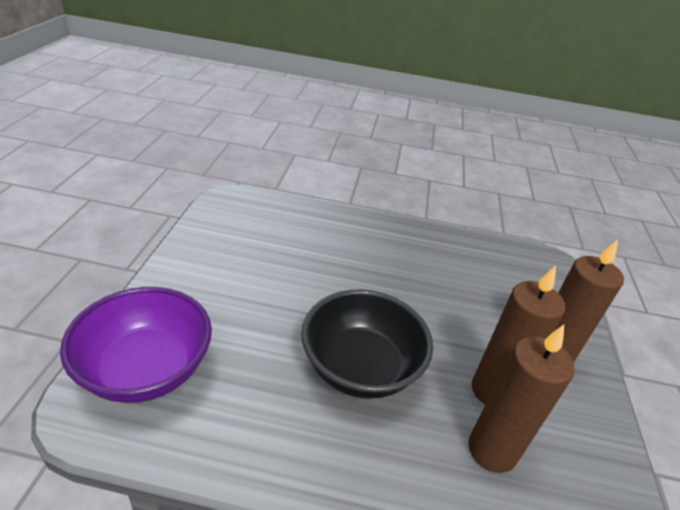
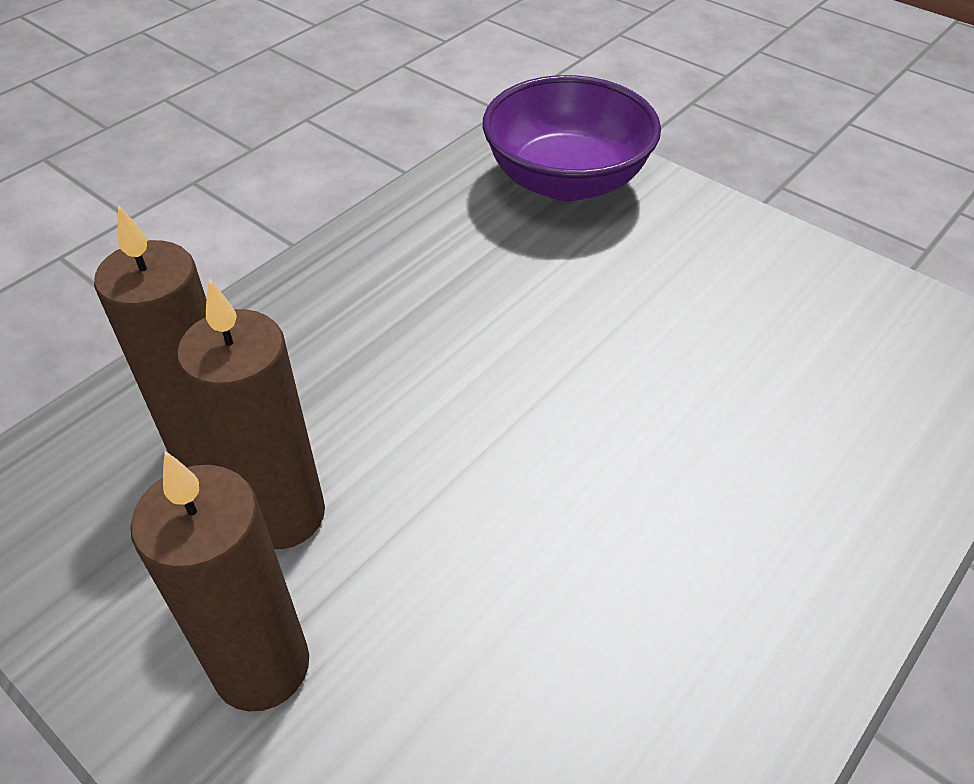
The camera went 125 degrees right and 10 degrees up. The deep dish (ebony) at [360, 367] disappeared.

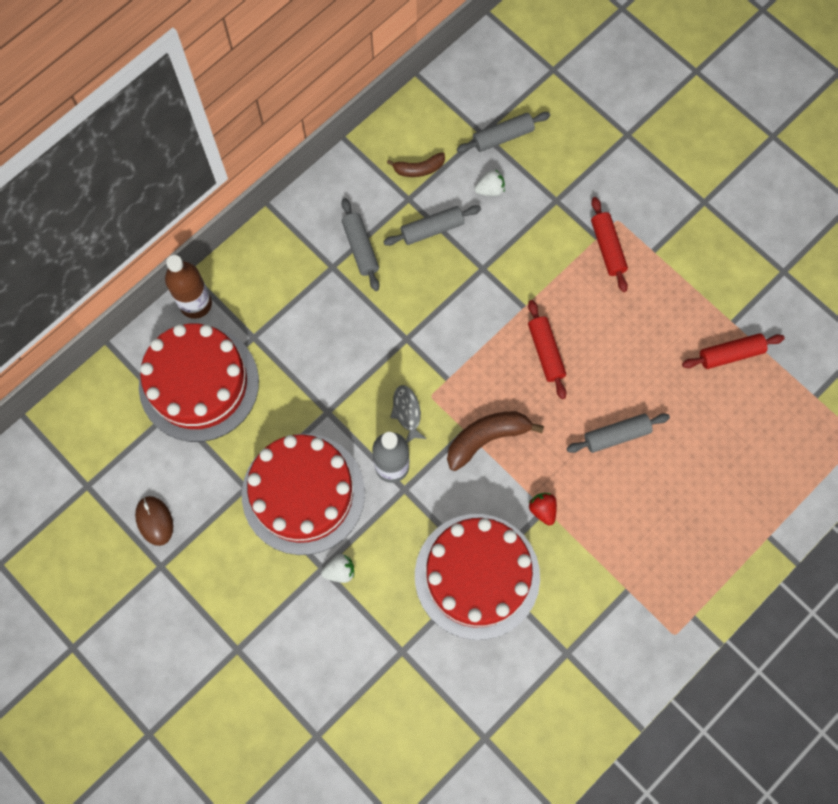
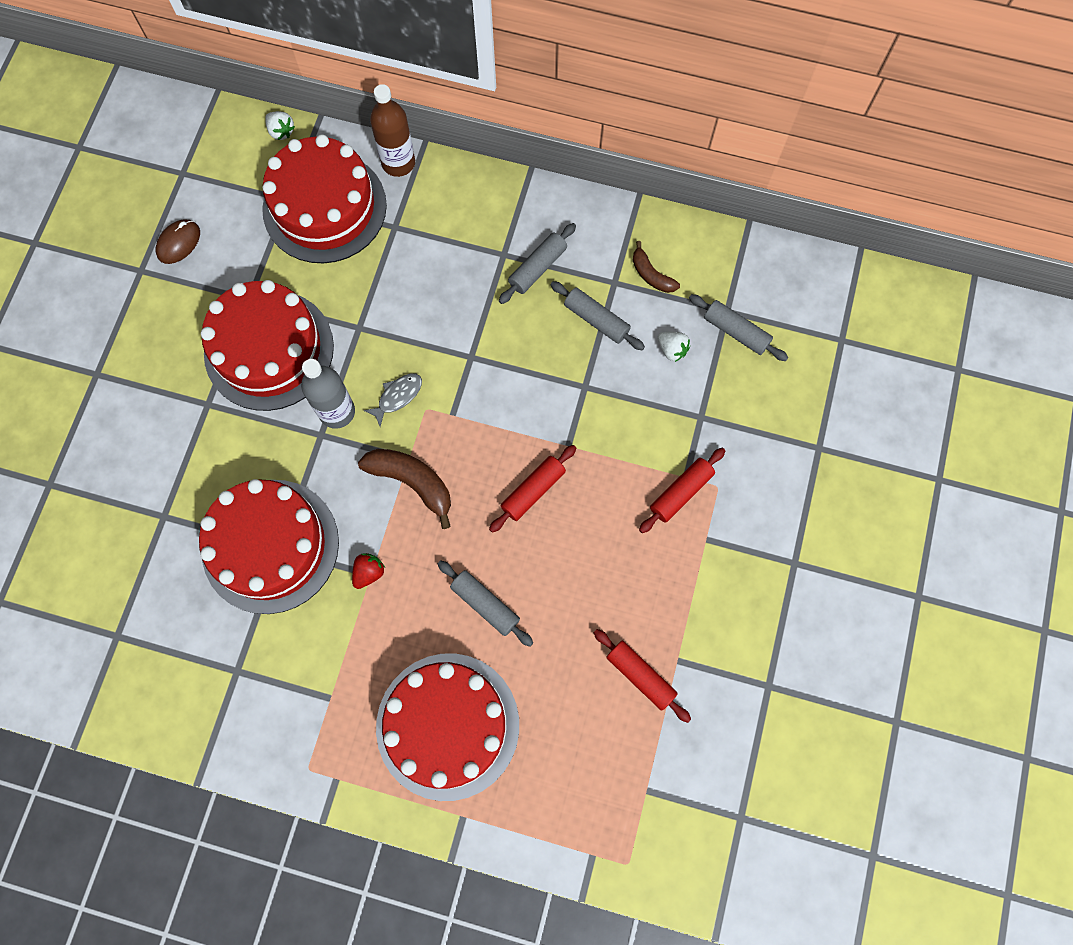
The camera went 60 degrees right and 0 degrees up. The layer cake (crimson) at [447, 725] appeared. The berry (snow-white) moved from [340, 571] to [281, 131].

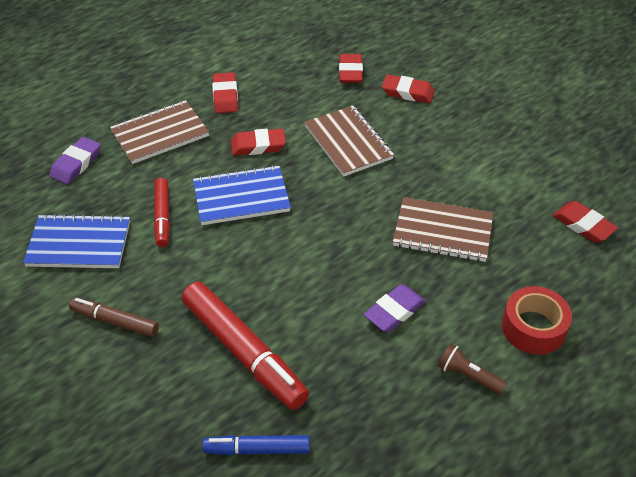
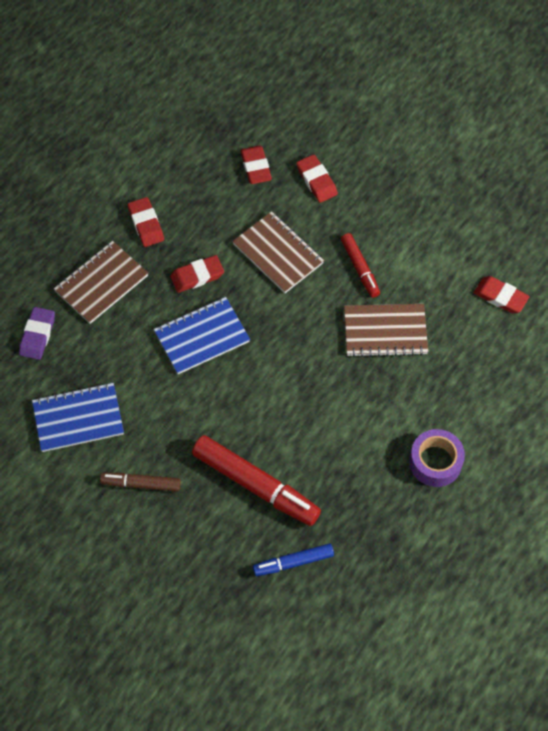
The camera went 15 degrees left and 15 degrees up. The eraser (violet) at [394, 311] disappeared. The roll of tape (crimson) at [533, 328] disappeared. The marker pen (crimson) moved from [162, 216] to [360, 268]. The pocket torch (russet) at [468, 376] was replaced by the roll of tape (violet) at [435, 462]. The eraser (crimson) at [408, 92] turned 60 degrees clockwise.

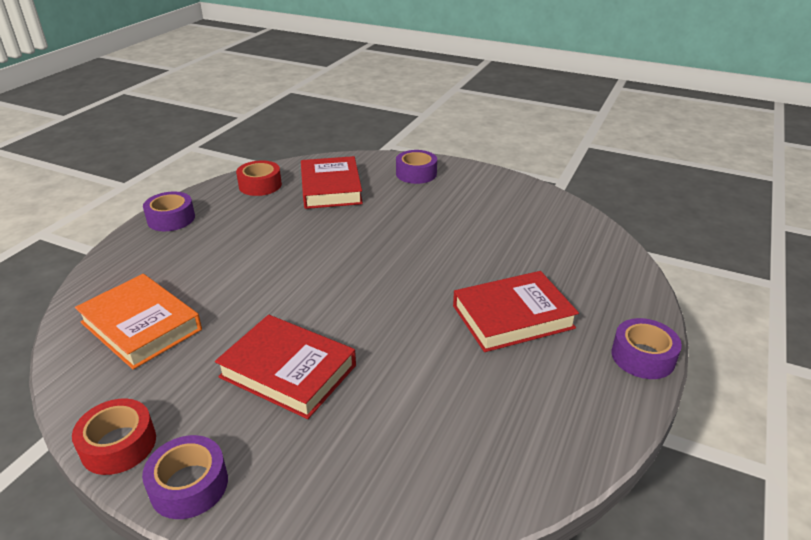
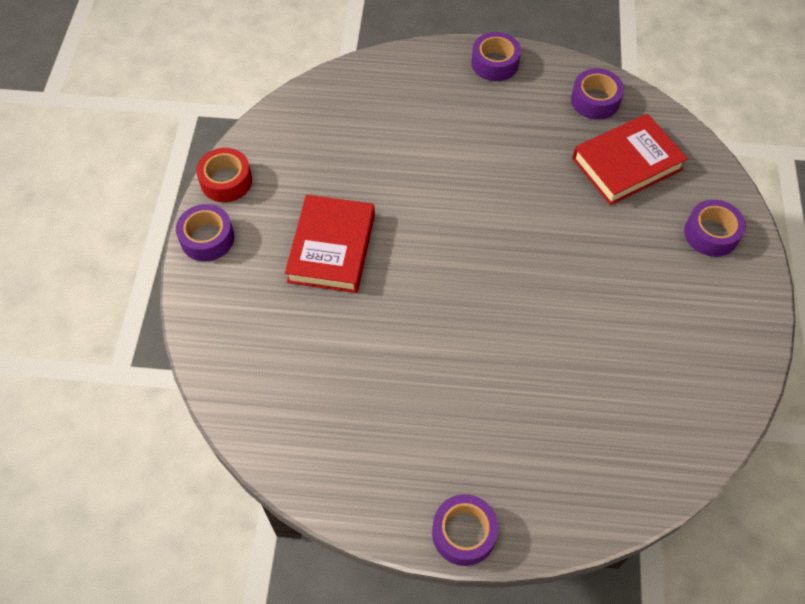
The camera went 70 degrees right and 25 degrees up. The hardback (orange-coloured) at [141, 326] disappeared. The hardback (crimson) at [512, 317] disappeared. The roll of tape (crimson) at [260, 185] became the roll of tape (violet) at [595, 100].

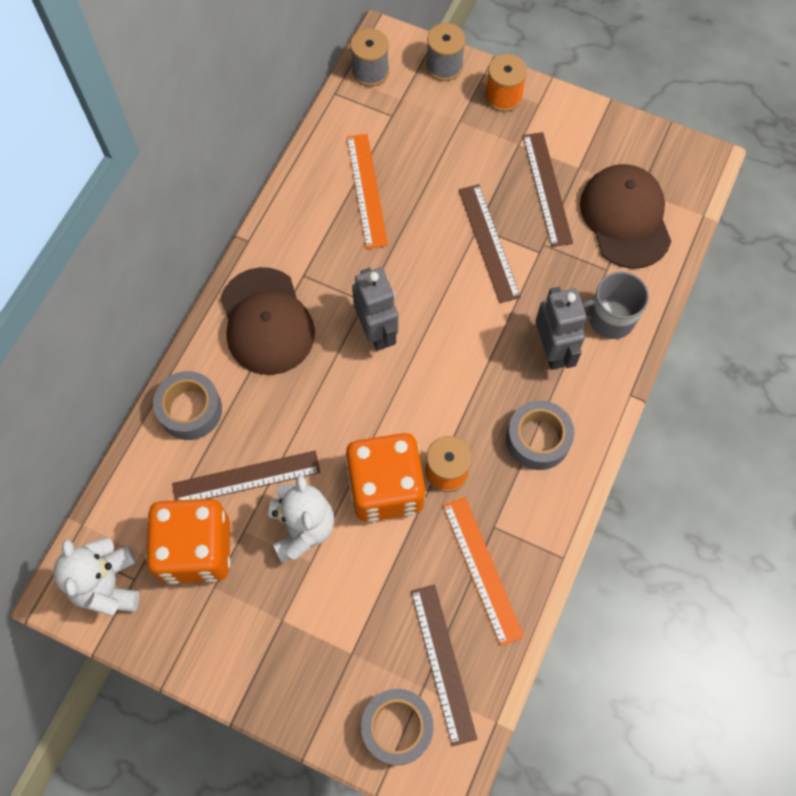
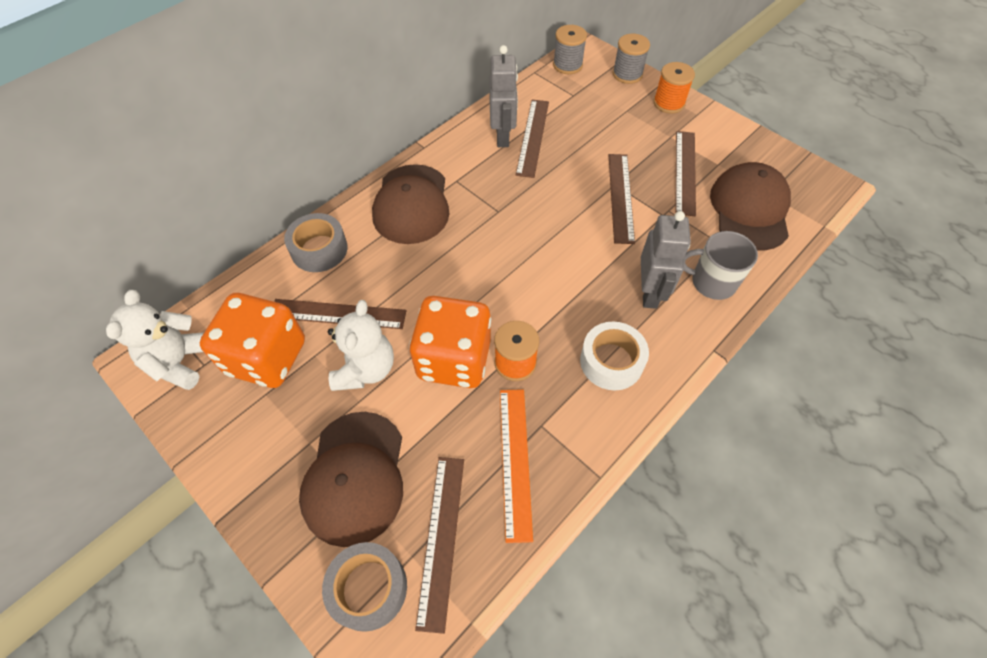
The camera went 20 degrees right and 10 degrees down. The peaked cap (russet) at [355, 477] appeared. The robot figure (gray) moved from [377, 331] to [503, 136]. The ruler (orange-coloured) at [366, 190] became the ruler (russet) at [532, 137]. The roll of tape (gray) at [538, 439] became the roll of tape (snow-white) at [611, 361].

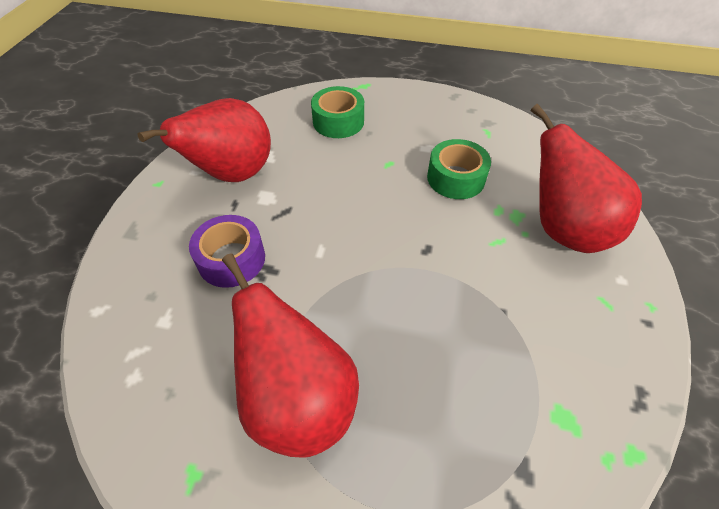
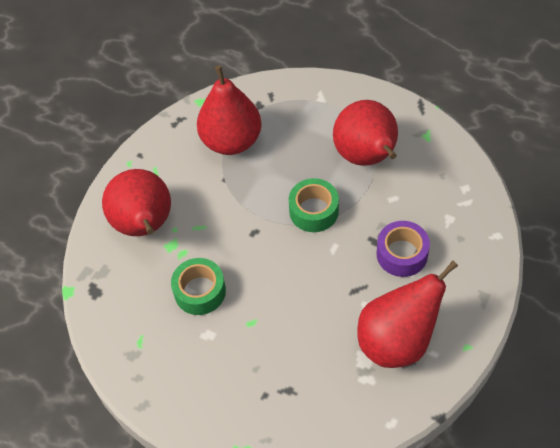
The camera went 160 degrees left and 5 degrees up. The pear (crimson) at [231, 141] appeared. The roll of tape (green) moved from [338, 121] to [314, 211].

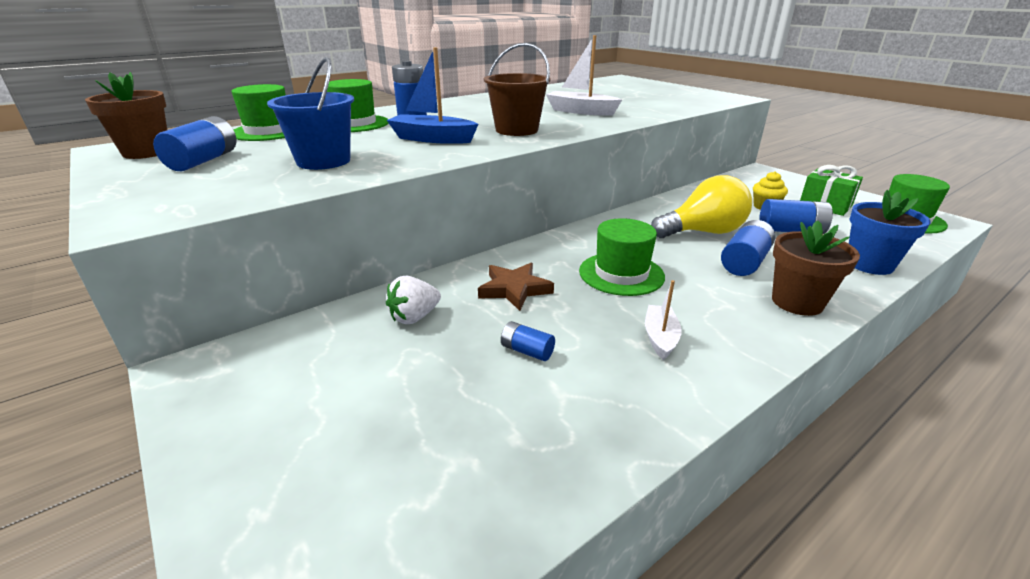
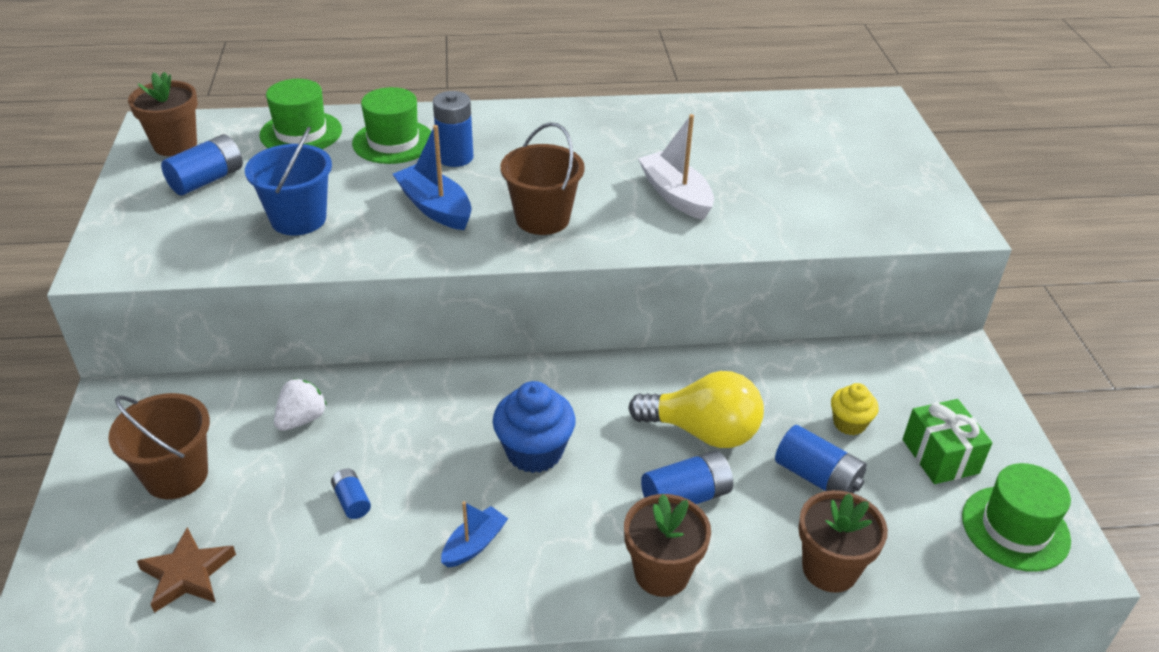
The camera went 30 degrees right and 10 degrees up. The pail (russet) at [176, 475] appeared. The star (russet) moved from [514, 289] to [187, 574]. The top hat (green) at [621, 274] was replaced by the fairy cake (cobalt) at [534, 452]. The sailboat (snow-white) at [660, 338] became the sailboat (cobalt) at [474, 544]. The plant pot (cobalt) at [869, 264] became the plant pot (russet) at [830, 569]. The berry (snow-white) at [414, 317] turned 135 degrees clockwise.

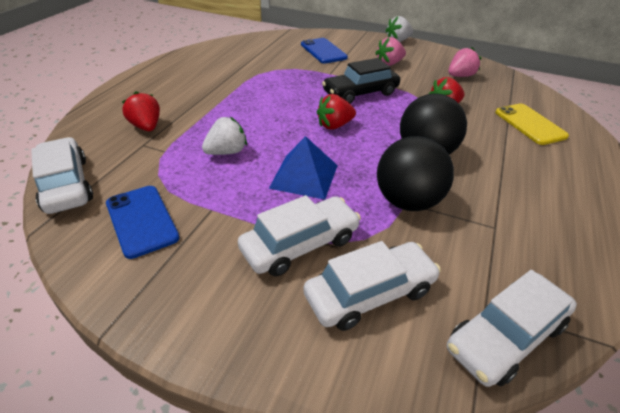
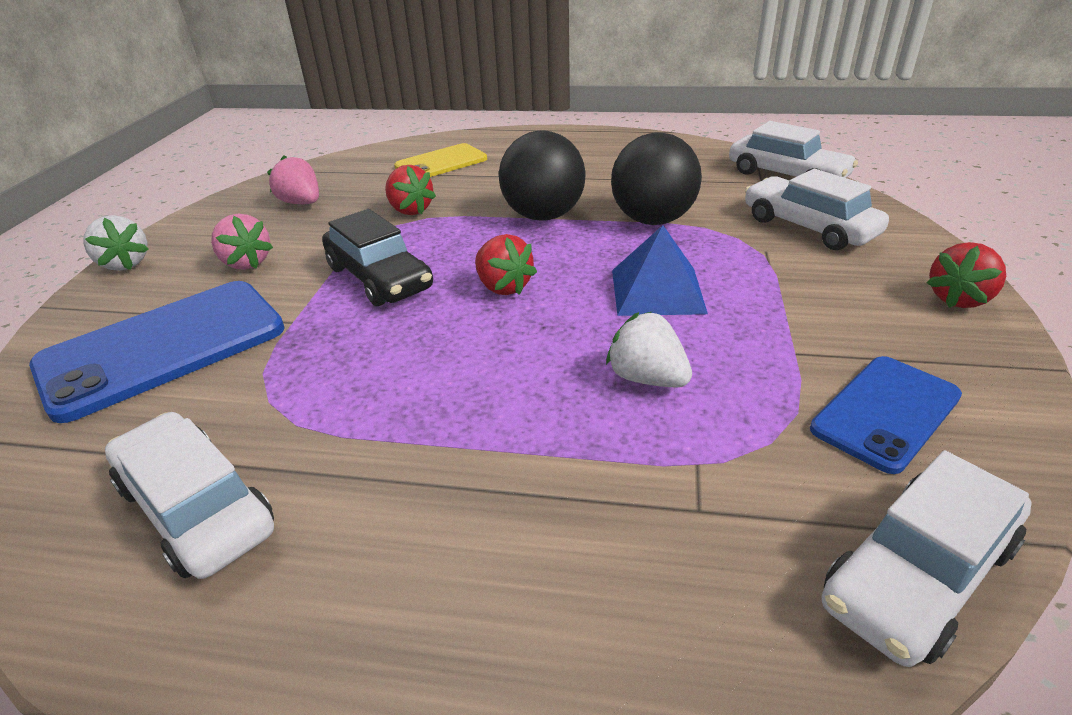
The camera went 100 degrees left and 5 degrees down. The berry (crimson) moved from [146, 126] to [958, 299]. The automobile (snow-white) moved from [300, 244] to [196, 508]. The mobile phone (cobalt) at [323, 51] changed to 1.65 times the size.

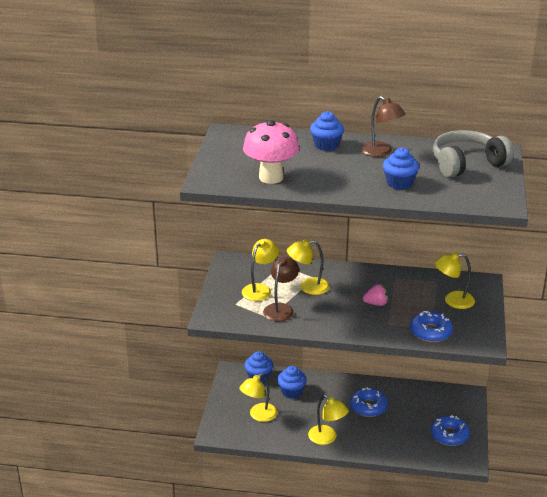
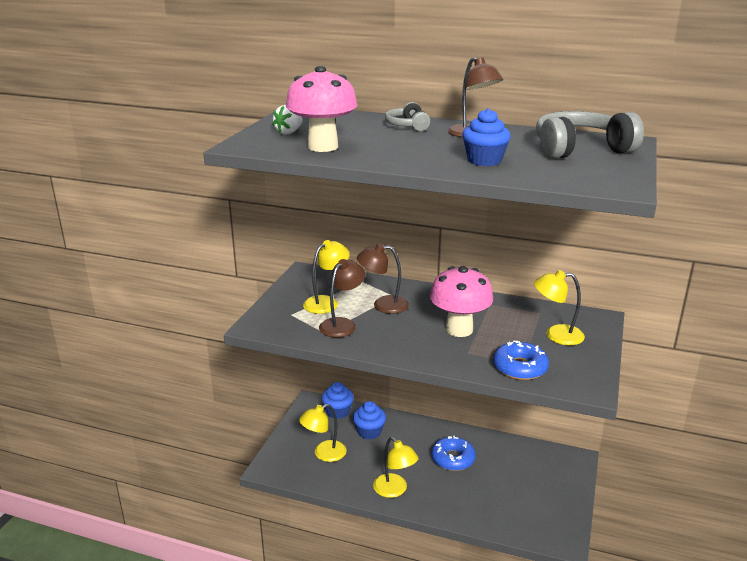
The camera went 10 degrees right and 5 degrees down. The doughnut (cobalt) at [449, 435] disappeared. The berry (snow-white) at [289, 132] appeared. The fairy cake (cobalt) at [326, 145] was replaced by the headphones (gray) at [407, 126]. The berry (rose-pink) at [376, 303] was replaced by the toadstool (rose-pink) at [459, 329]. The desk lamp (yellow) at [308, 287] became the desk lamp (russet) at [383, 305].

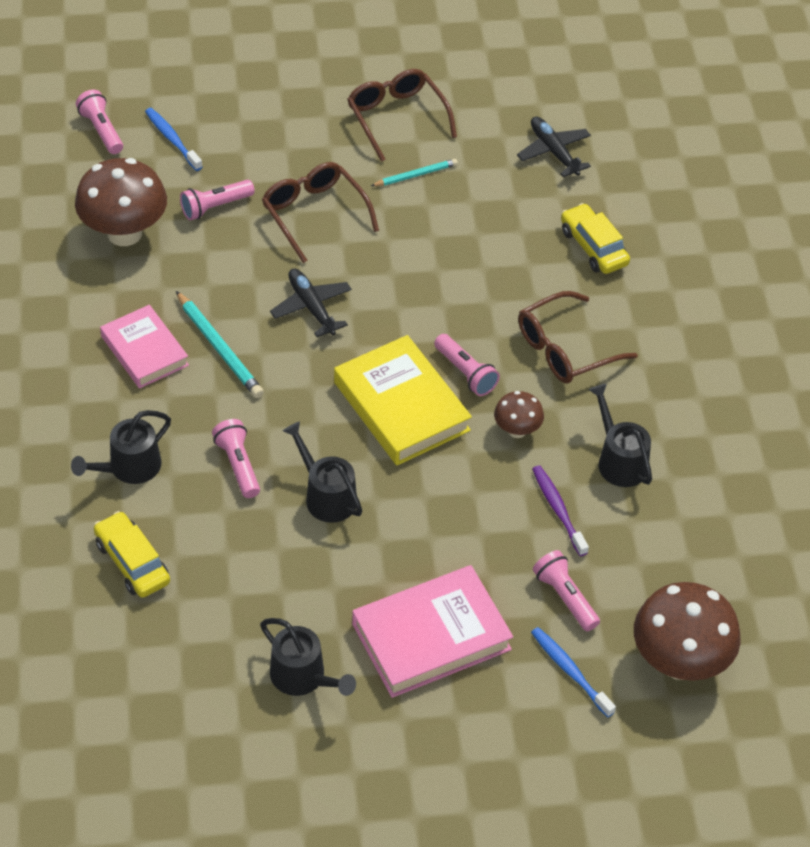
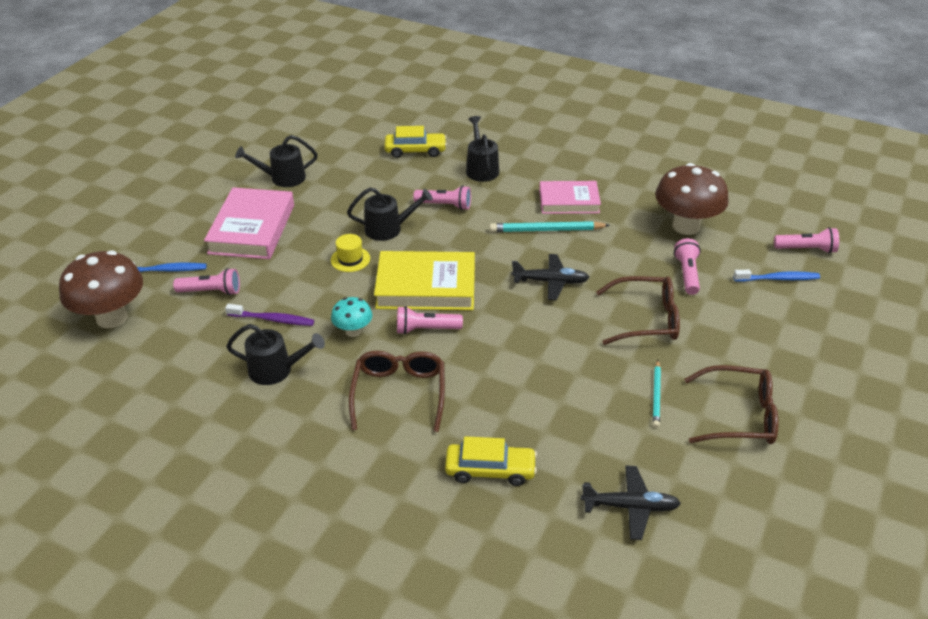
The camera went 125 degrees right and 10 degrees down. The top hat (yellow) at [350, 259] appeared. The toadstool (russet) at [517, 430] became the toadstool (aqua) at [353, 331].

